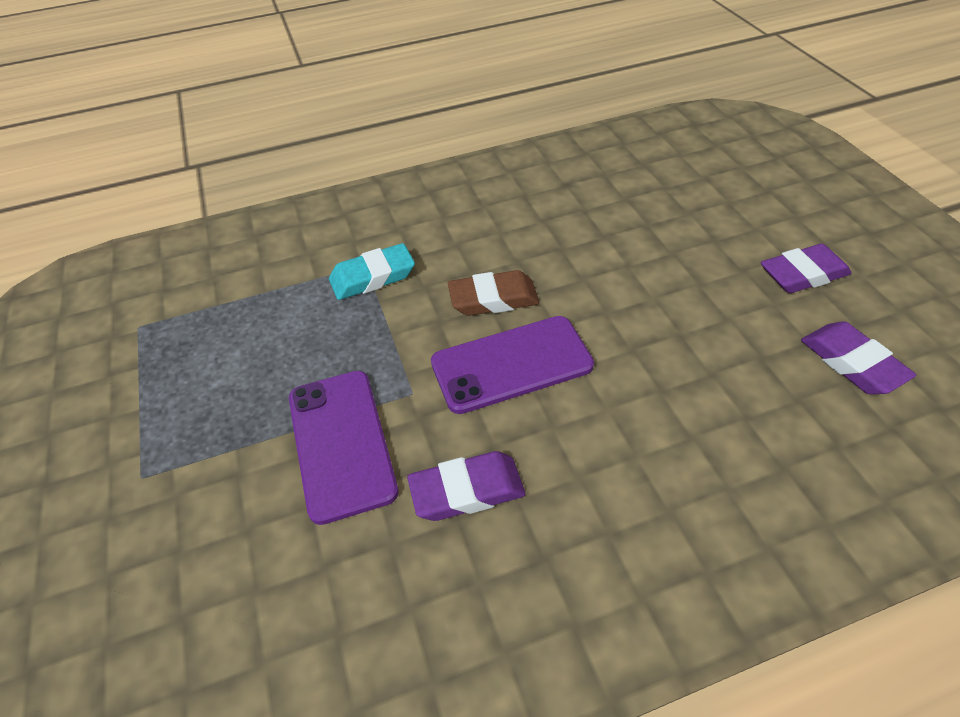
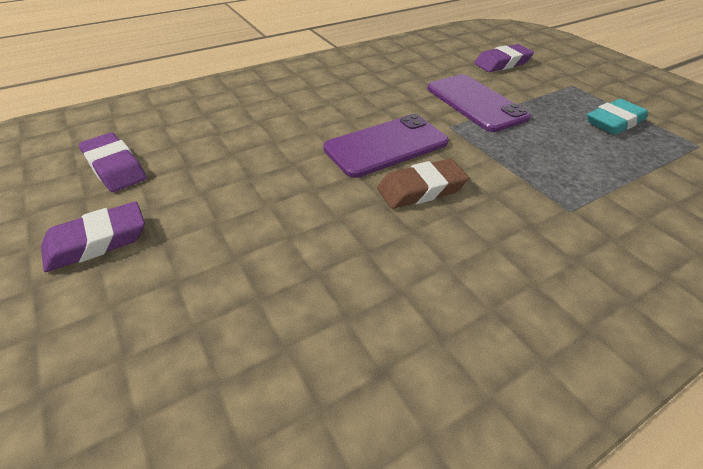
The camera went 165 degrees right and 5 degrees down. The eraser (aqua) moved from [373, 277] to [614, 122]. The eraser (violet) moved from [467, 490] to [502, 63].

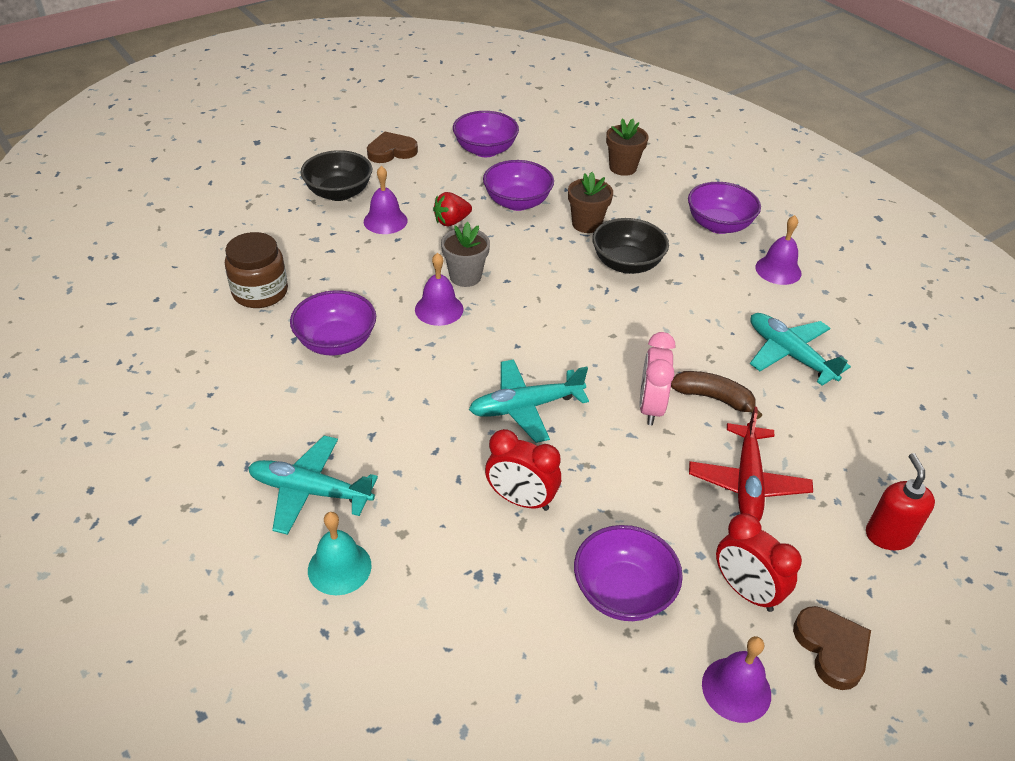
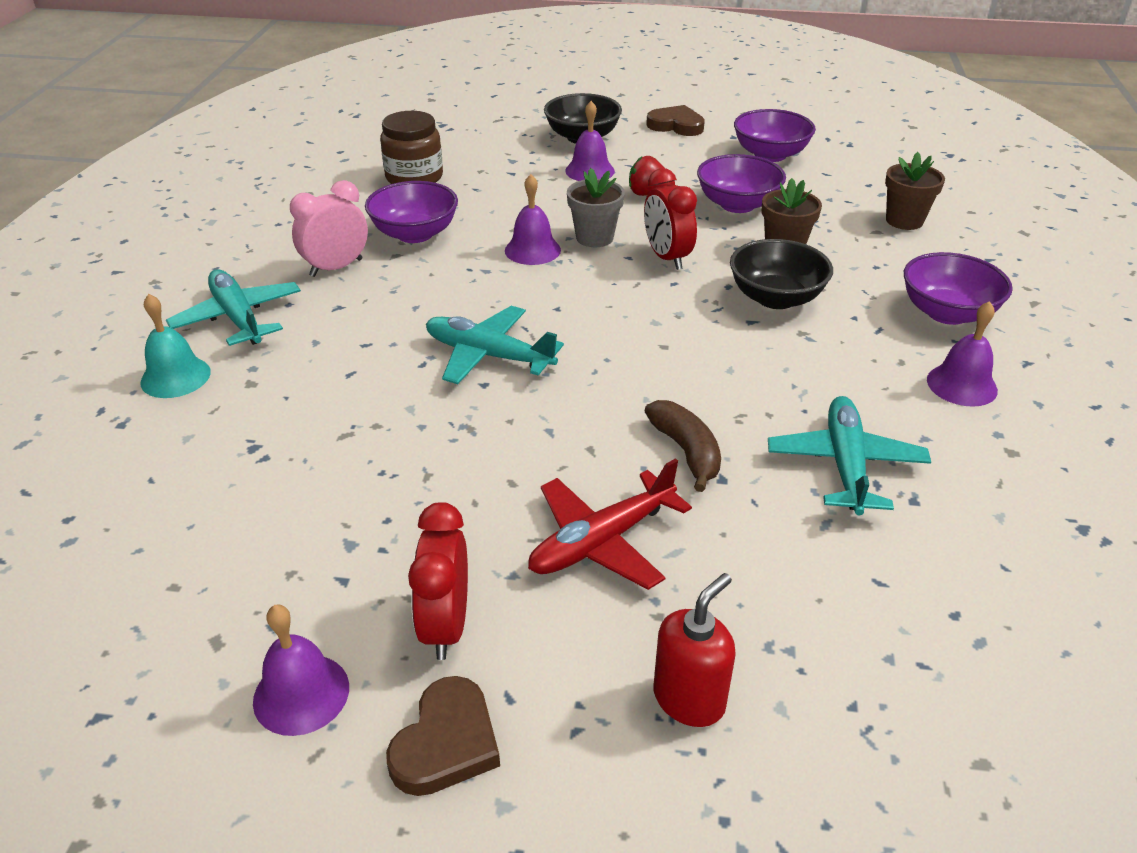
The camera went 45 degrees right and 5 degrees down. The deep dish (violet) at [623, 592] disappeared. The bedside clock (crimson) moved from [521, 500] to [667, 257]. The bedside clock (rose-pink) moved from [650, 407] to [336, 268].

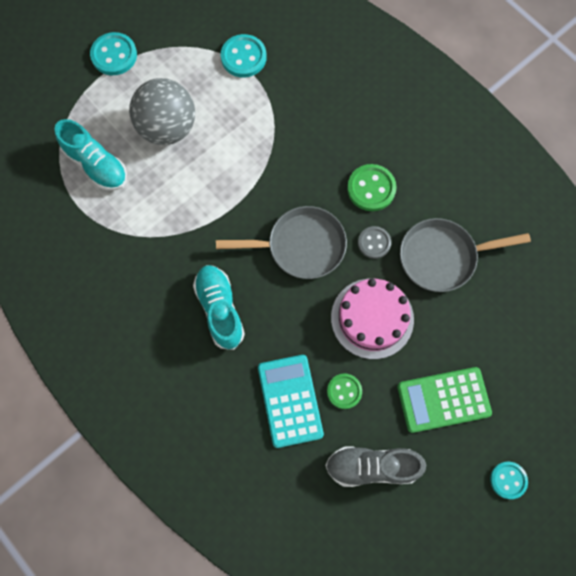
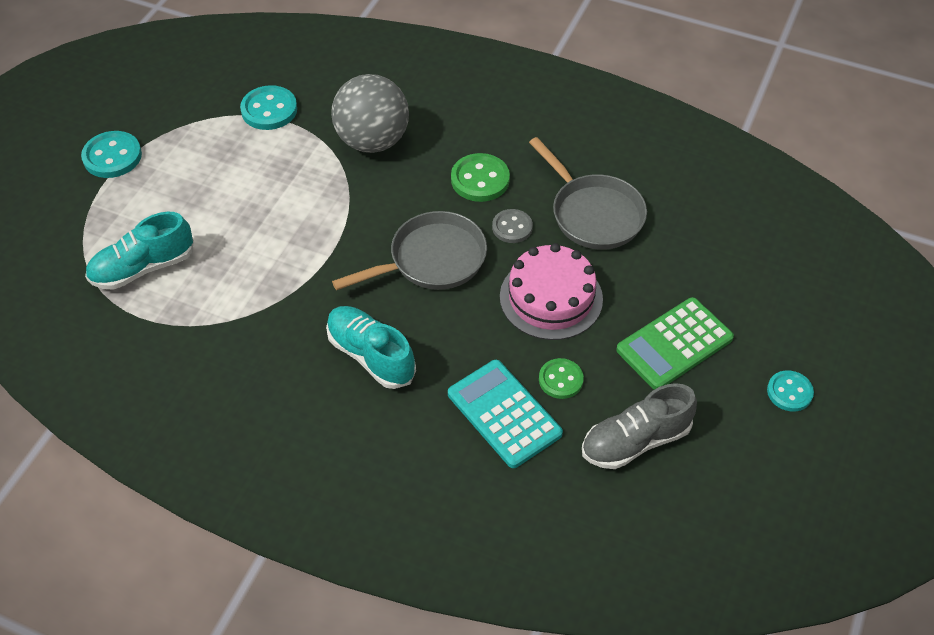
The camera went 25 degrees left and 20 degrees down. The play ball (gray) moved from [167, 128] to [372, 141]. The lace-up shoe (aqua) at [96, 165] turned 135 degrees clockwise. The pan (gray) at [442, 257] turned 90 degrees counterclockwise.

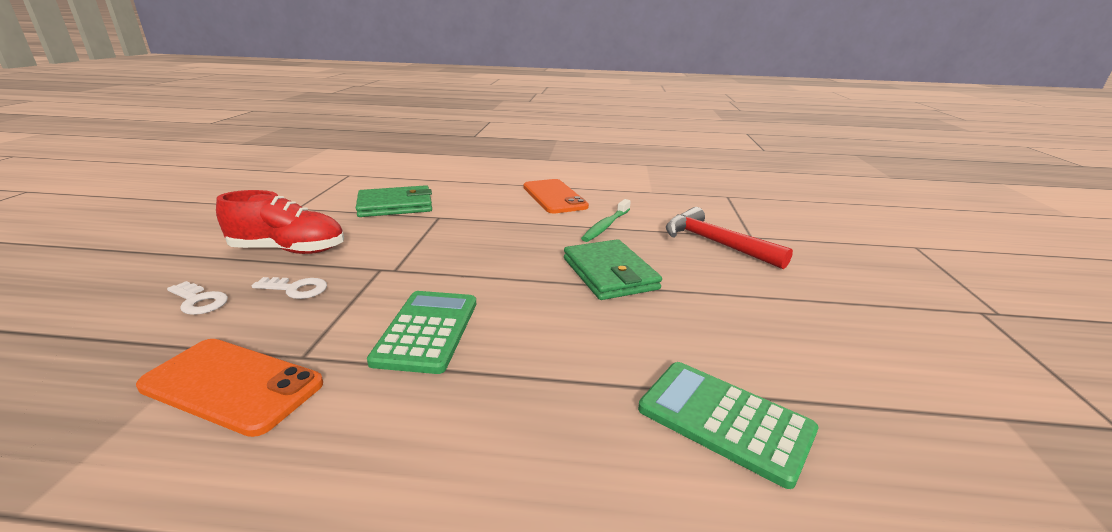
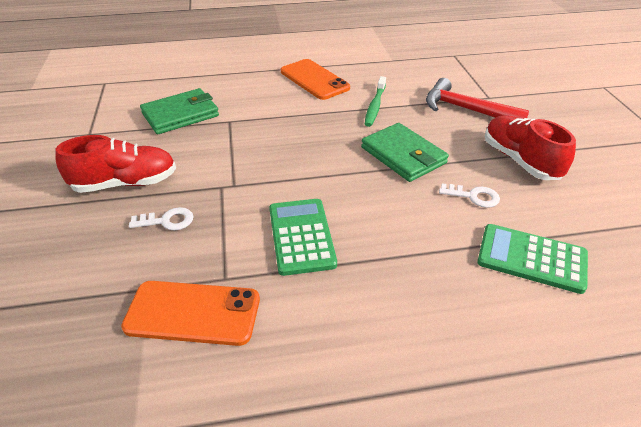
The camera went 15 degrees left and 15 degrees up. The lace-up shoe (crimson) at [520, 160] appeared. The key (snow-white) moved from [199, 301] to [474, 196].

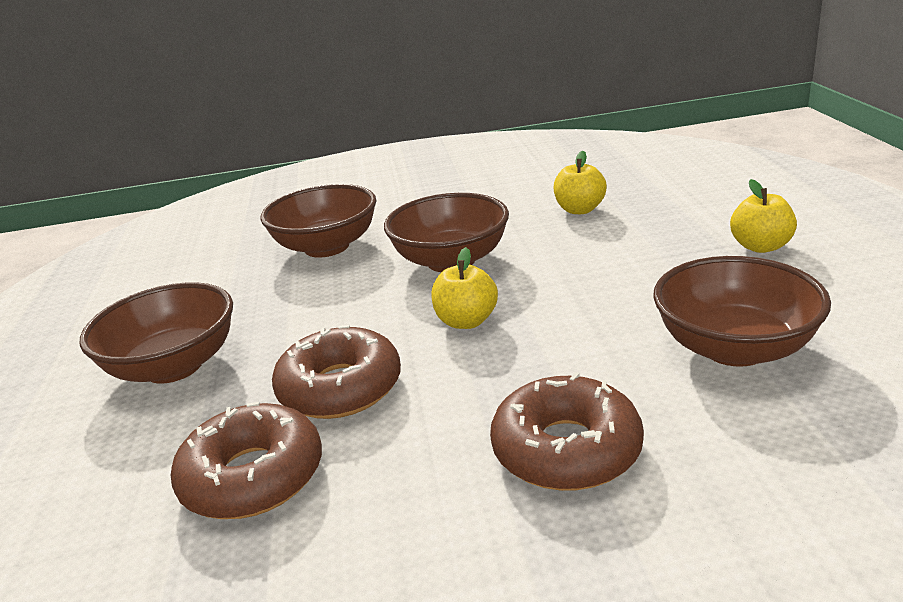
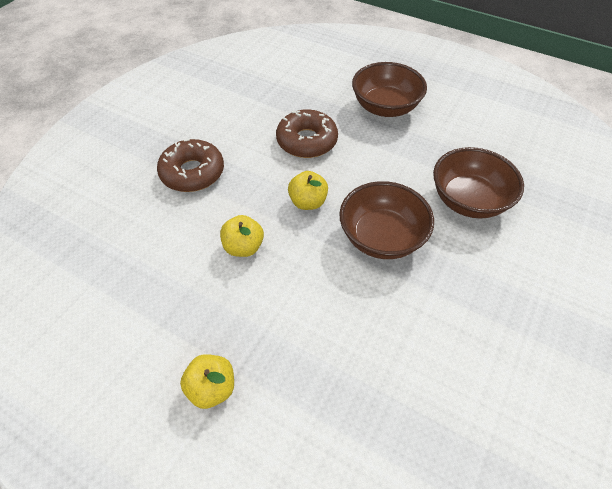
The camera went 125 degrees right and 25 degrees up. The doughnut (russet) at [253, 476] disappeared. The deep dish (russet) at [734, 348] disappeared. The toy apple (yellow) moved from [579, 210] to [243, 247].

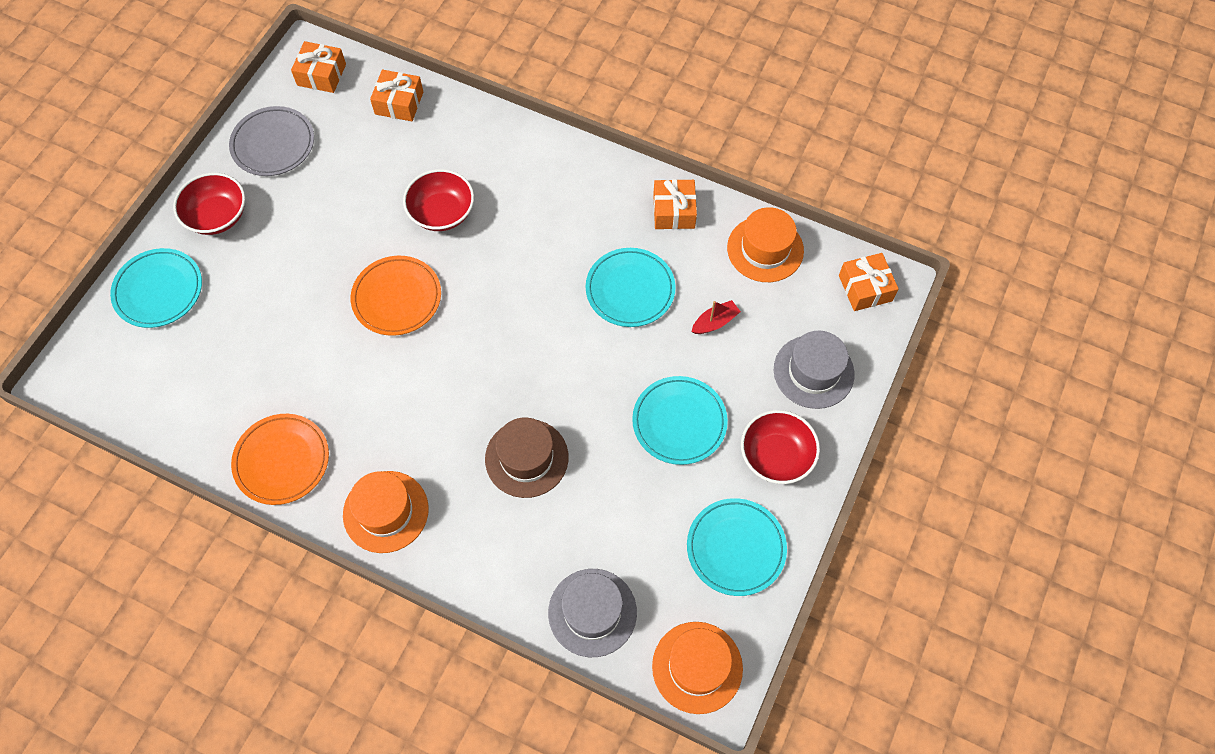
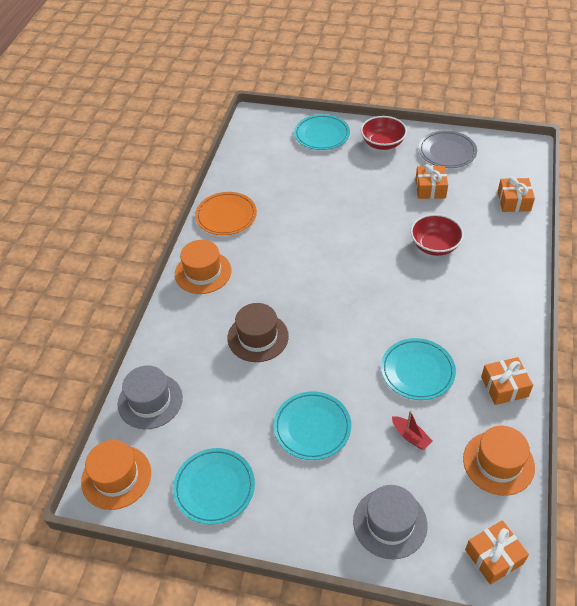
The camera went 80 degrees right and 15 degrees down. The flat dish (orange-coloured) at [397, 298] disappeared. The deep dish (crimson) at [776, 456] disappeared. The gift (orange-coloured) moved from [321, 75] to [430, 188].

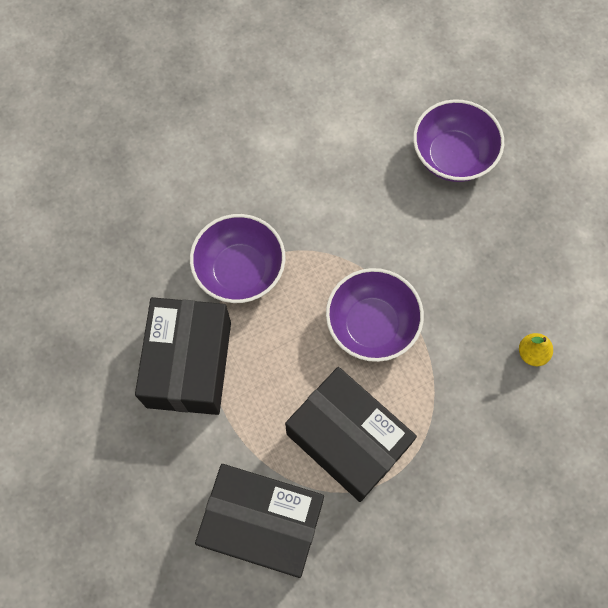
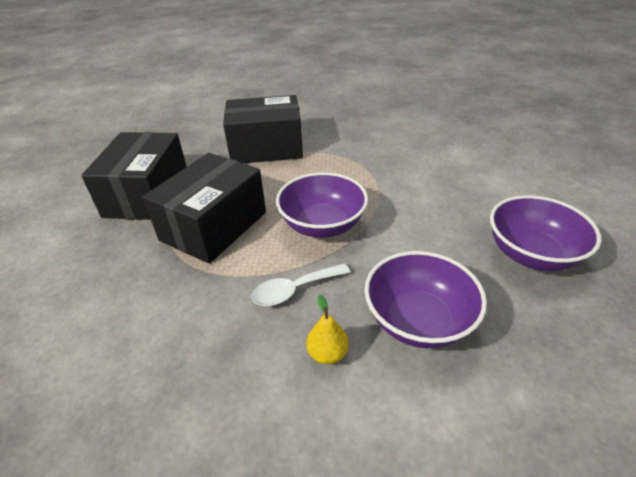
The camera went 80 degrees right and 30 degrees down. The spoon (snow-white) at [294, 290] appeared. The deep dish (violet) moved from [240, 270] to [418, 320].

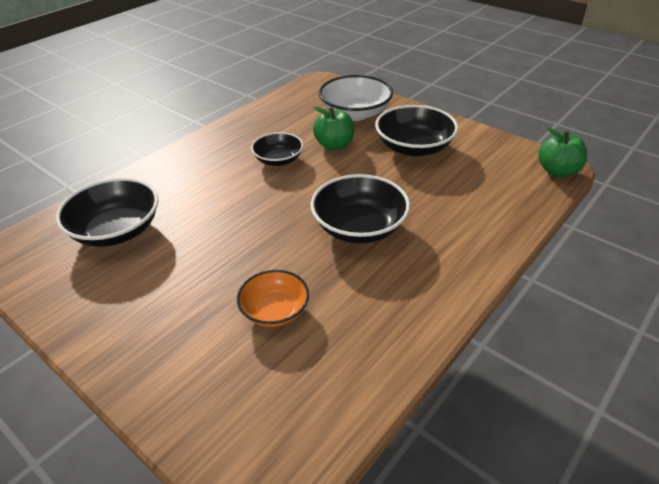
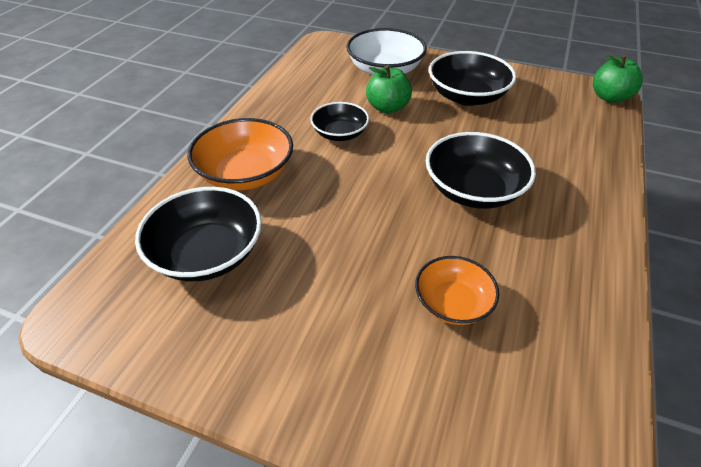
The camera went 20 degrees left and 5 degrees up. The deep dish (orange-coloured) at [246, 174] appeared.

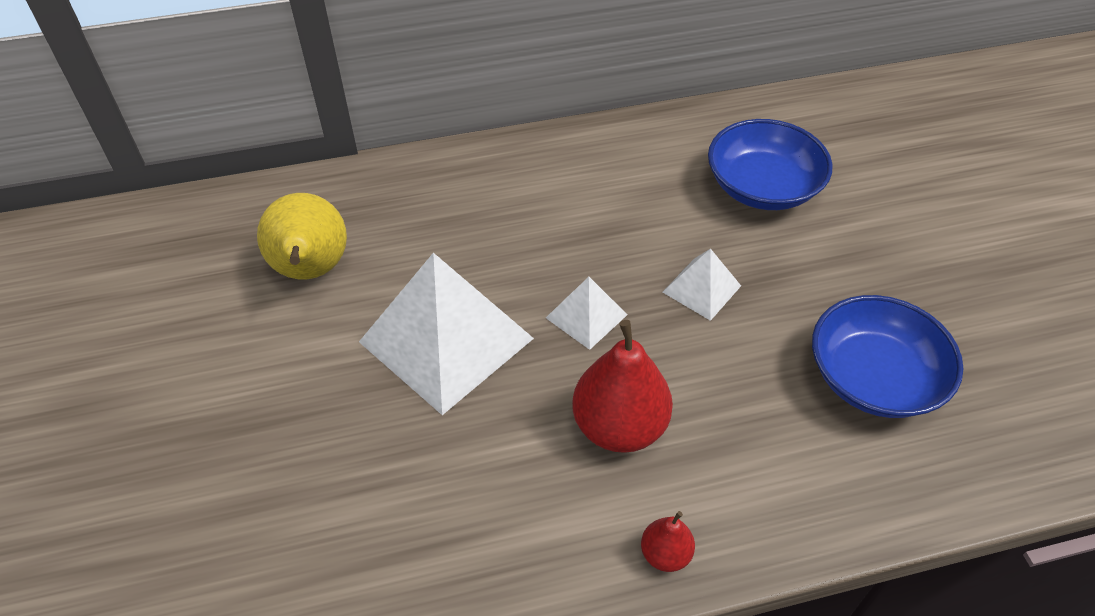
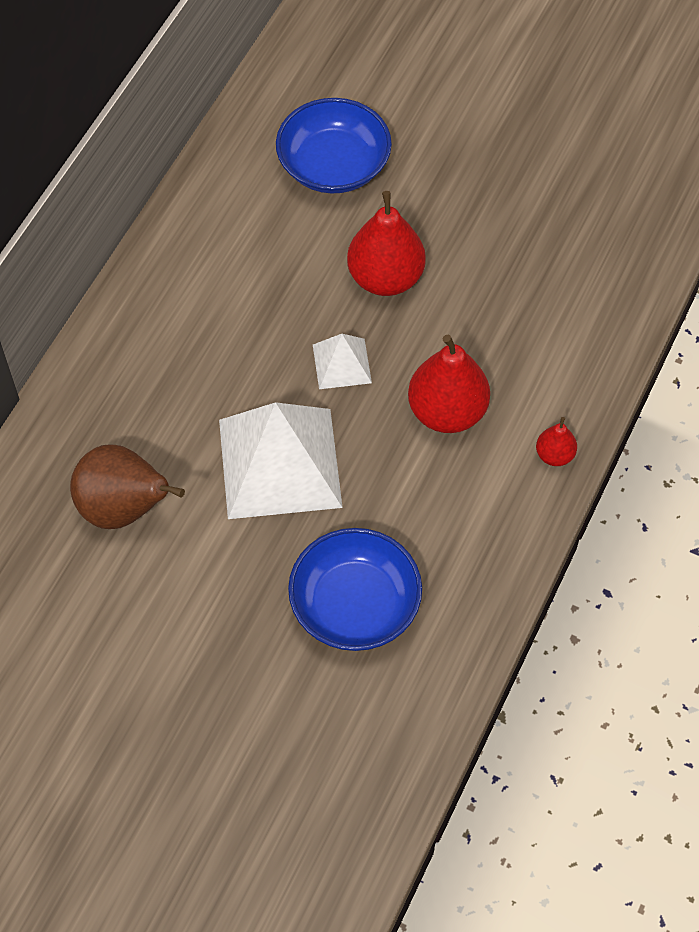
The camera went 50 degrees left and 10 degrees up. The deep dish (cobalt) moved from [873, 377] to [355, 604]. The solid pyramid (snow-white) at [702, 288] was replaced by the pear (crimson) at [385, 278]. The pear (yellow) at [311, 270] became the pear (russet) at [124, 508].

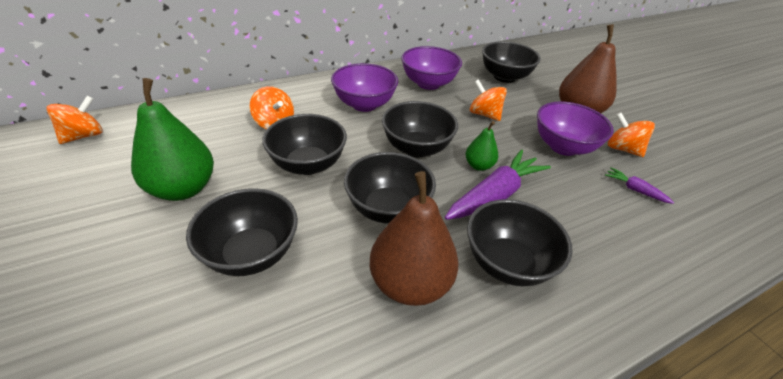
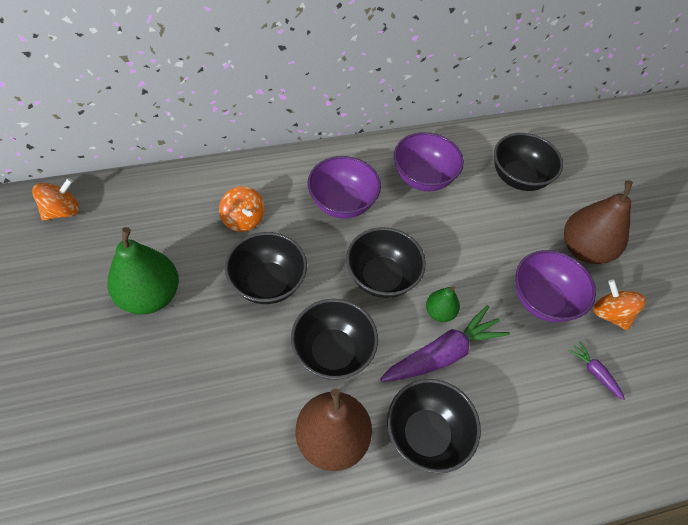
The camera went 10 degrees right and 15 degrees up. The deep dish (ebony) at [251, 253] disappeared. The whirligig (orange-coloured) at [484, 114] disappeared.

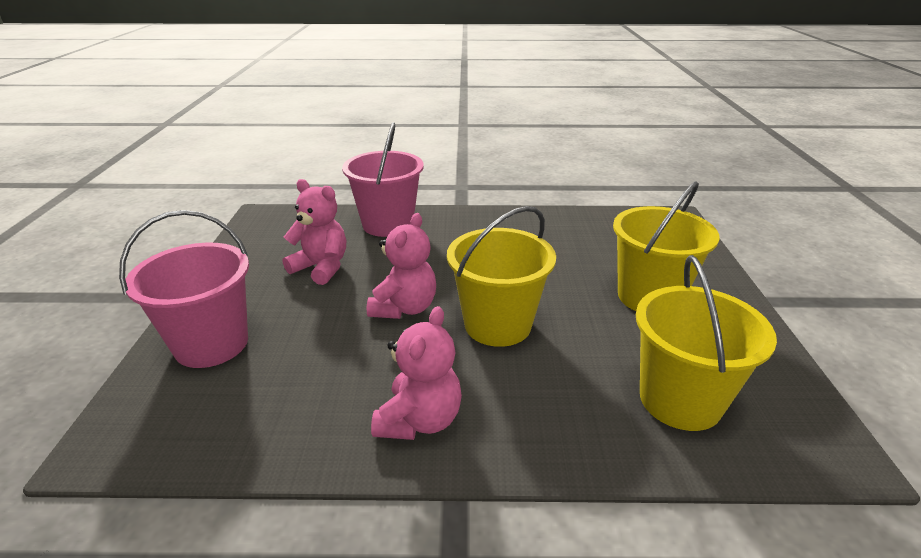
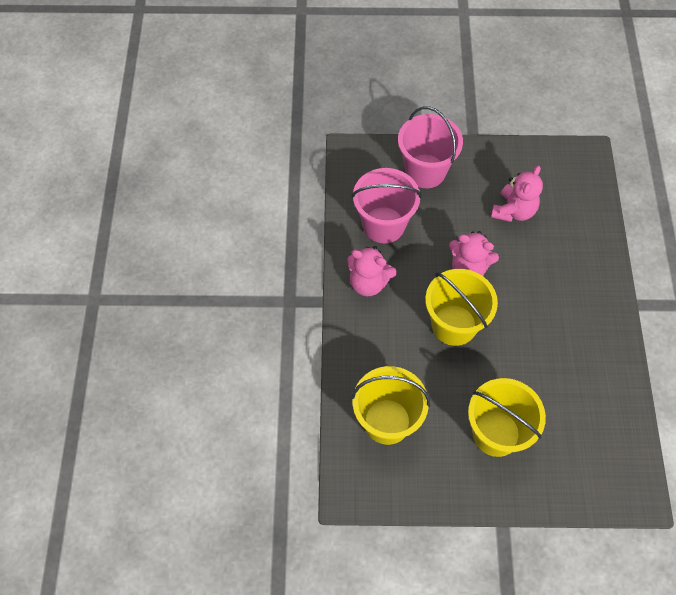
The camera went 90 degrees right and 30 degrees up. The pail (rose-pink) moved from [388, 224] to [383, 225].

